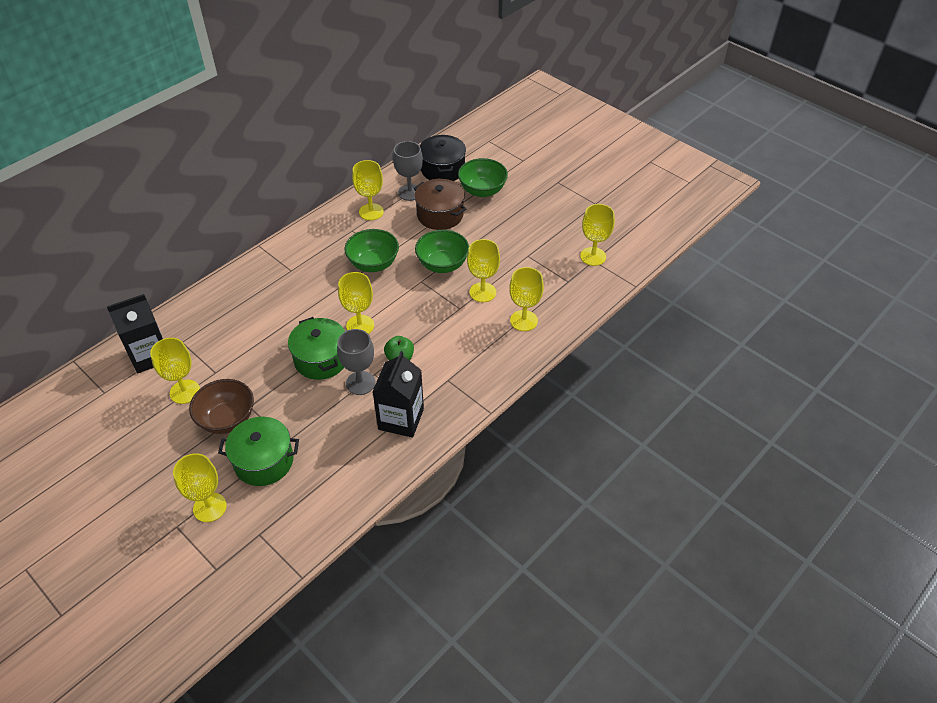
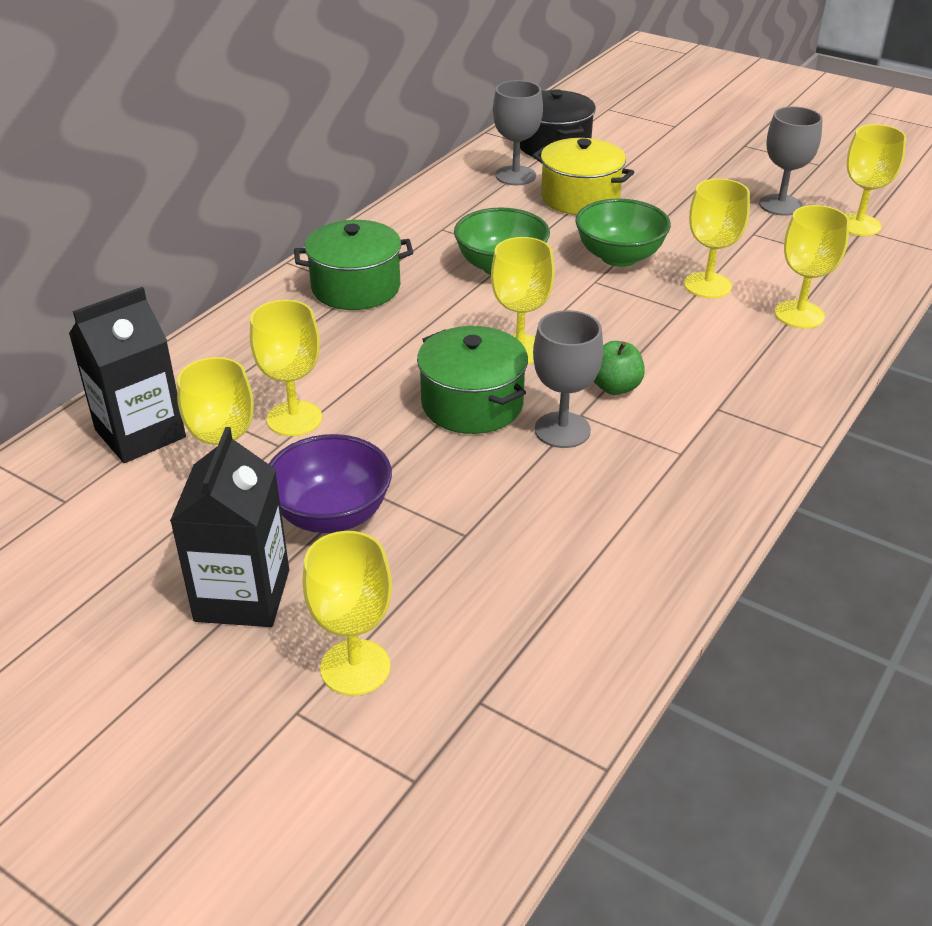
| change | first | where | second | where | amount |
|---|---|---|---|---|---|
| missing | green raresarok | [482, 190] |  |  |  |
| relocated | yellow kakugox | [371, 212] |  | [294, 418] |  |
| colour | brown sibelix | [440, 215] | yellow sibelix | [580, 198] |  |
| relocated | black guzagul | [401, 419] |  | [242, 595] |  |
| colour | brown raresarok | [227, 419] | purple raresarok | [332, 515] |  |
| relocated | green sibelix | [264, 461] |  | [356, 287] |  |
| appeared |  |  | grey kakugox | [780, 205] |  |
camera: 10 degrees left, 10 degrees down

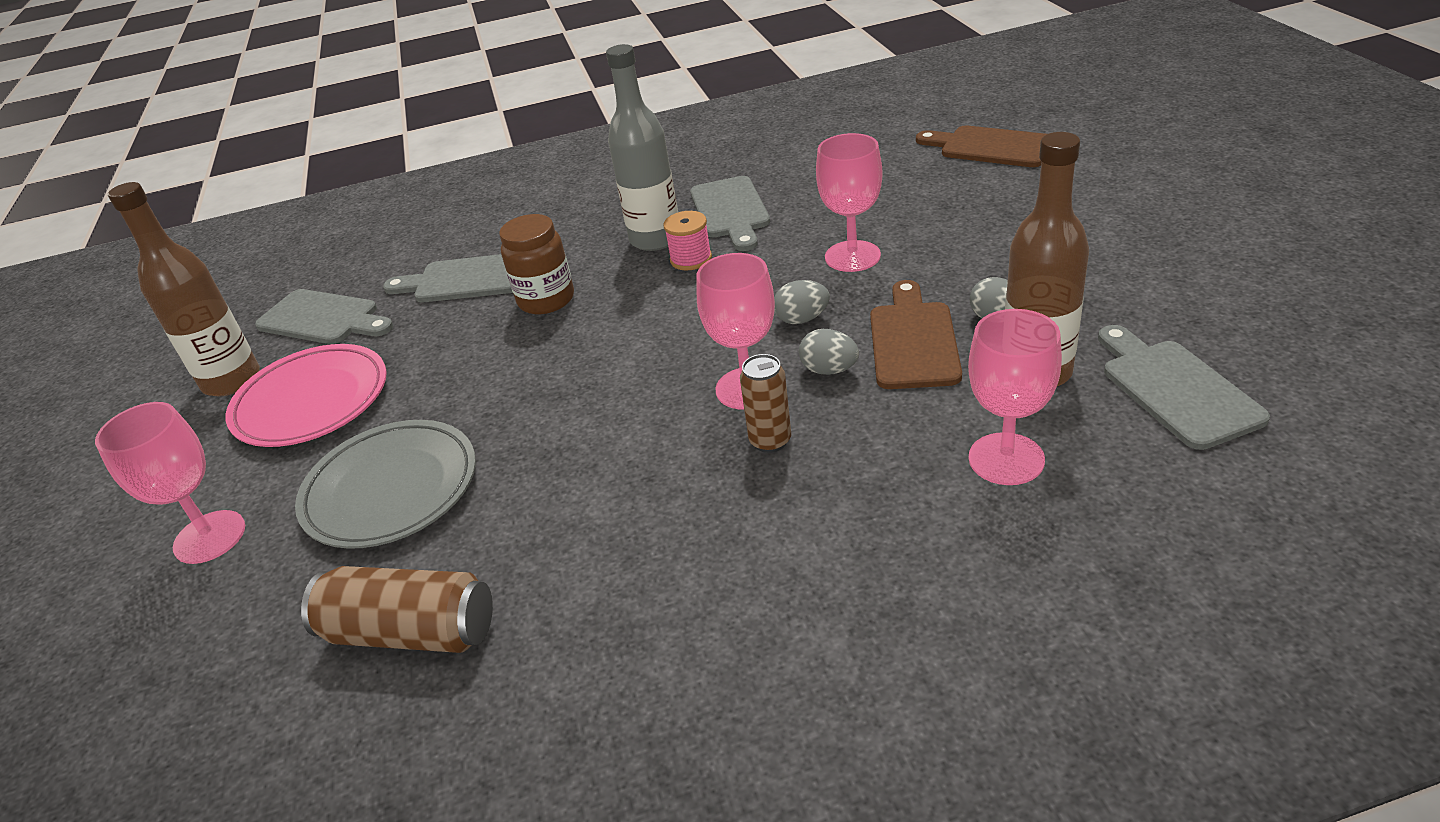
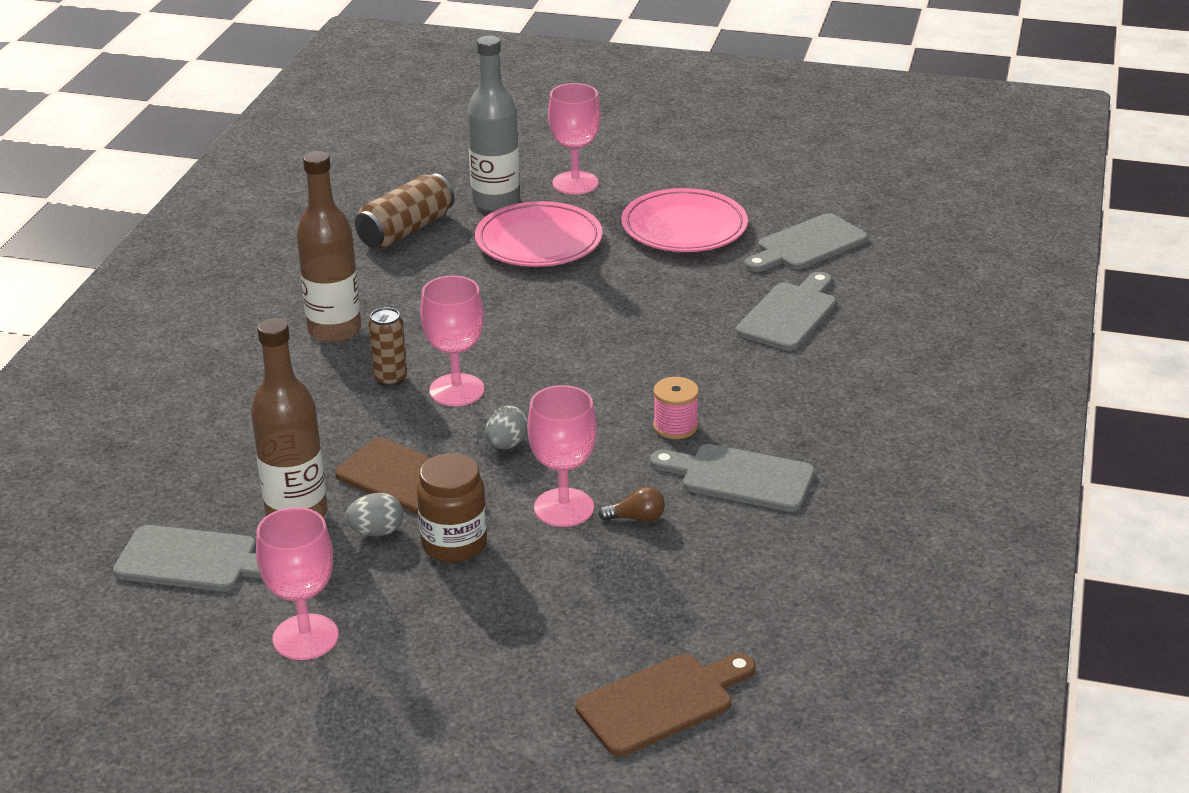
| change | first | where | second | where | amount |
|---|---|---|---|---|---|
| relocated | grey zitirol | [655, 239] |  | [496, 202] |  |
| relocated | brown zitirol | [232, 381] |  | [334, 330] |  |
| relocated | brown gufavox | [546, 300] |  | [454, 544] |  |
| relocated | pink kakugox | [1006, 459] |  | [305, 637] |  |
| missing | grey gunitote | [829, 370] |  |  |  |
| colour | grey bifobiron | [391, 489] | pink bifobiron | [538, 241] |  |
| appeared |  |  | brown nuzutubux | [636, 518] |  |
camera: 115 degrees right, 5 degrees down

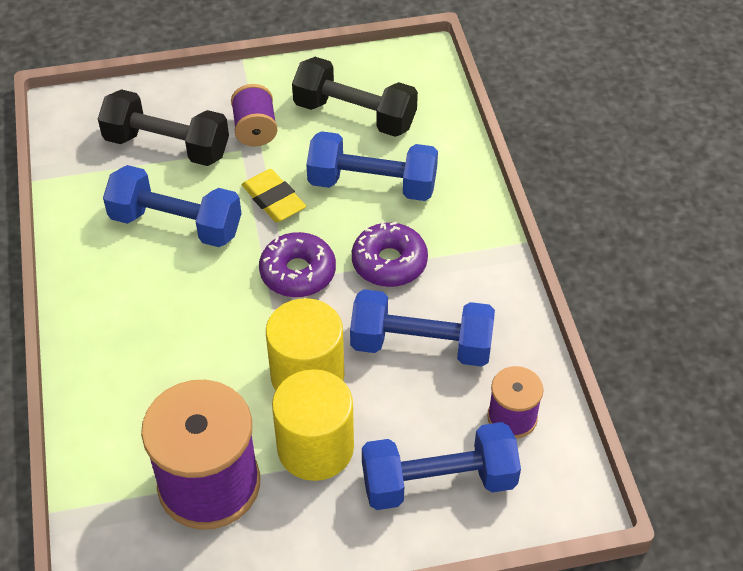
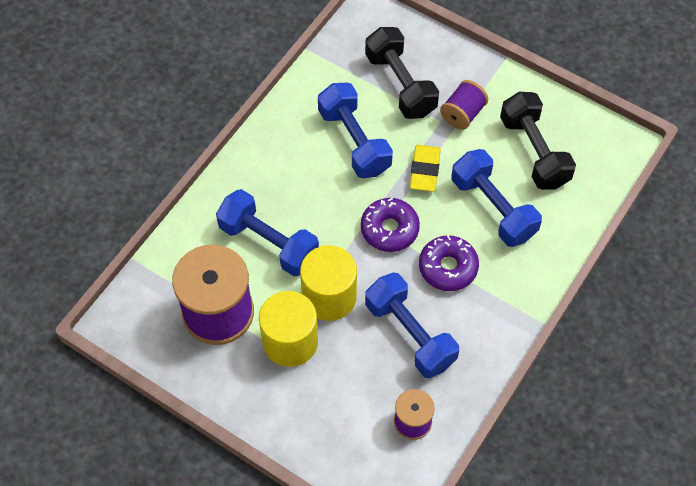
| change | first | where | second | where | amount |
|---|---|---|---|---|---|
| relocated | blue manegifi | [438, 482] |  | [268, 243] |  |
camera: 45 degrees right, 10 degrees up

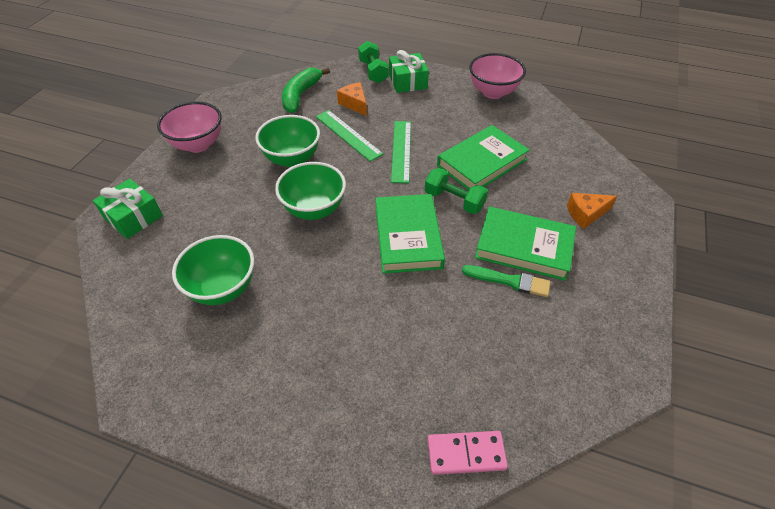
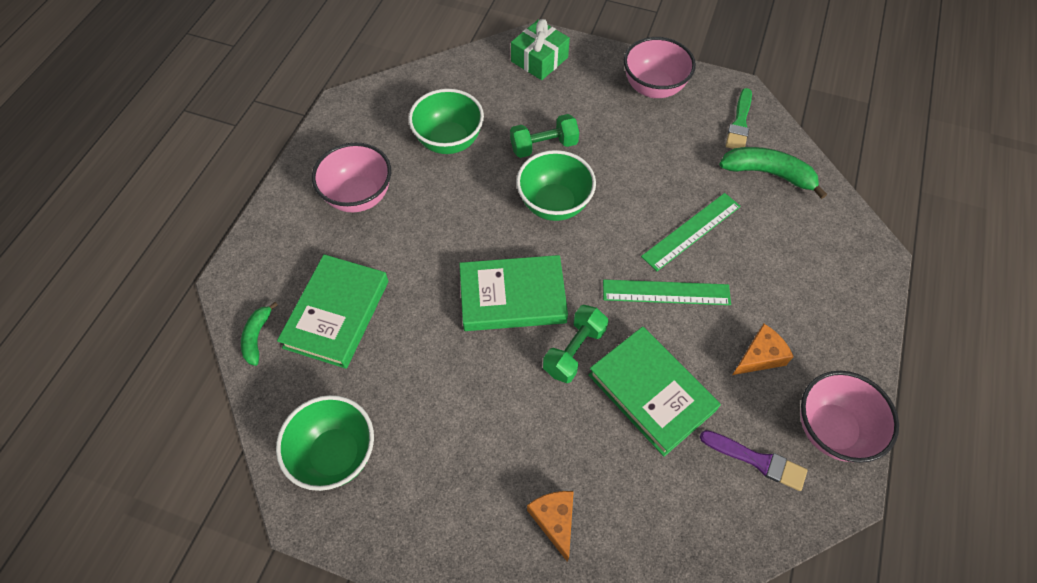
| change | first | where | second | where | amount |
|---|---|---|---|---|---|
| relocated | green manegifi | [373, 72] |  | [544, 146] |  |
| missing | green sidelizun | [408, 81] |  |  |  |
| relocated | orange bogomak | [354, 104] |  | [759, 356] |  |
| relocated | green raresarok | [292, 159] |  | [335, 454] |  |
| relocated | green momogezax | [524, 247] |  | [337, 314] |  |
| relocated | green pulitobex | [510, 281] |  | [739, 123] |  |
| exchanged | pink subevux | [466, 453] | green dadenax | [257, 337] |  |
| appeared |  |  | pink raresarok | [359, 196] |  |
| appeared |  |  | purple pulitobex | [757, 460] |  |
camera: 90 degrees right, 10 degrees up

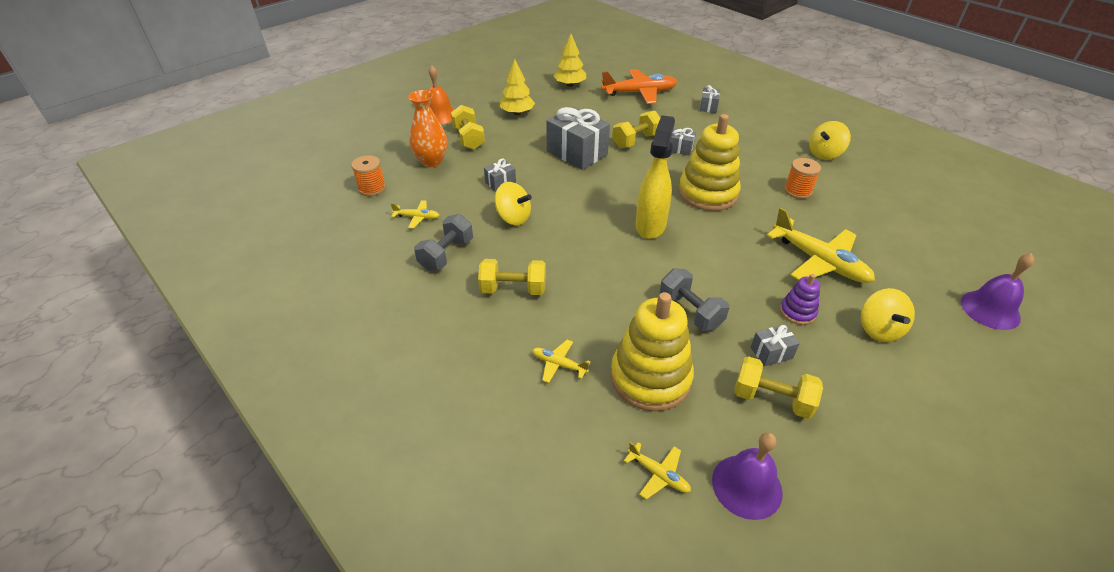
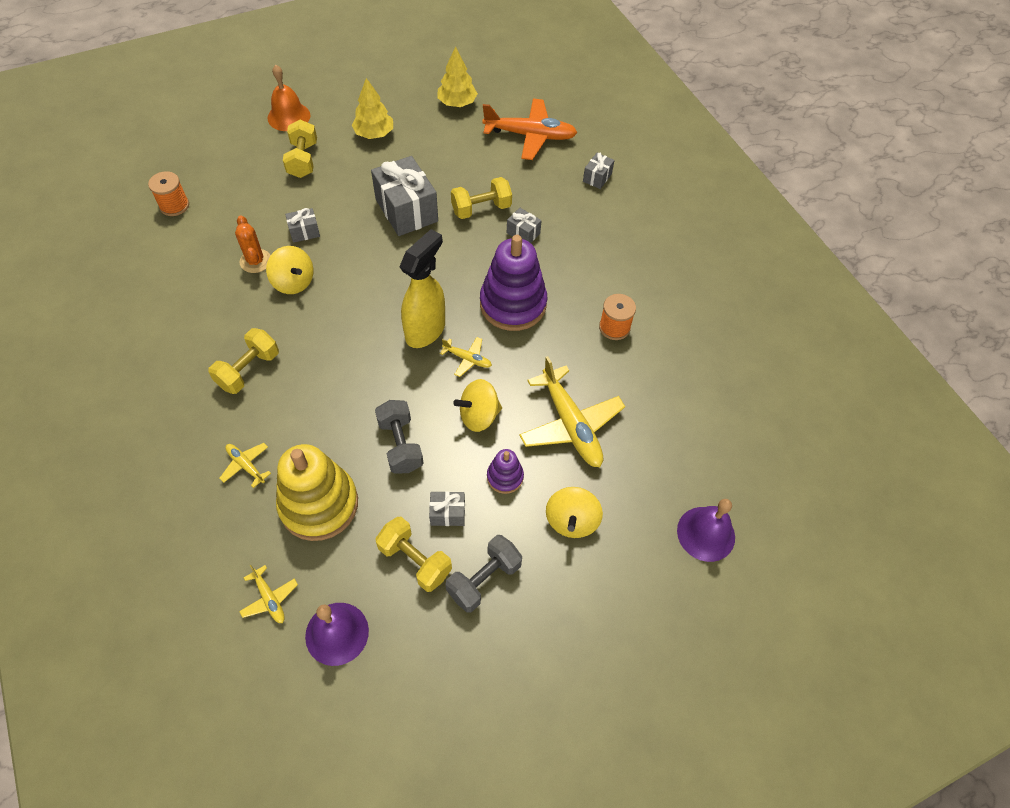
| change | first | where | second | where | amount |
|---|---|---|---|---|---|
| missing | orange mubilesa | [431, 161] |  |  |  |
| colour | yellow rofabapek | [707, 193] | purple rofabapek | [513, 304] |  |
| relocated | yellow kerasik | [824, 154] |  | [479, 416] |  |
| relocated | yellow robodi | [417, 217] |  | [467, 359] |  |
| relocated | grey manegifi | [446, 254] |  | [484, 579] |  |
| spun | yellow manegifi | [513, 289] |  | [248, 370] | 75 degrees counterclockwise |
| appeared |  |  | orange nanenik | [255, 261] |  |
camera: 15 degrees right, 15 degrees up

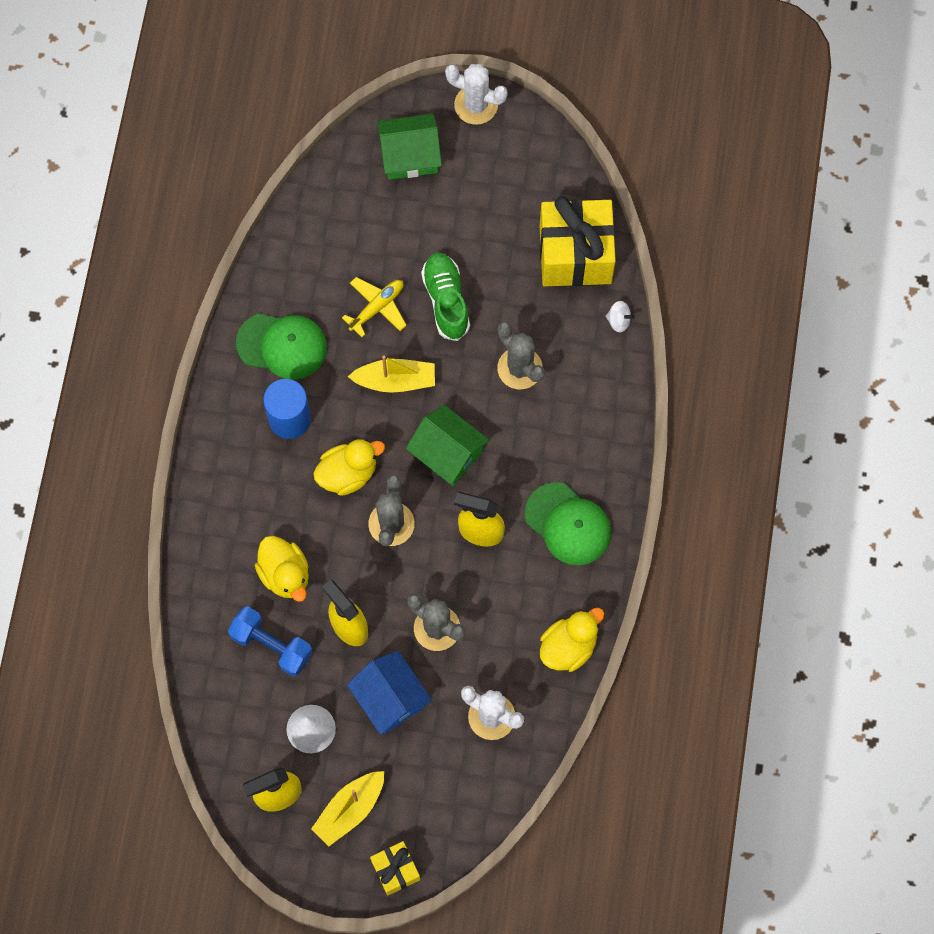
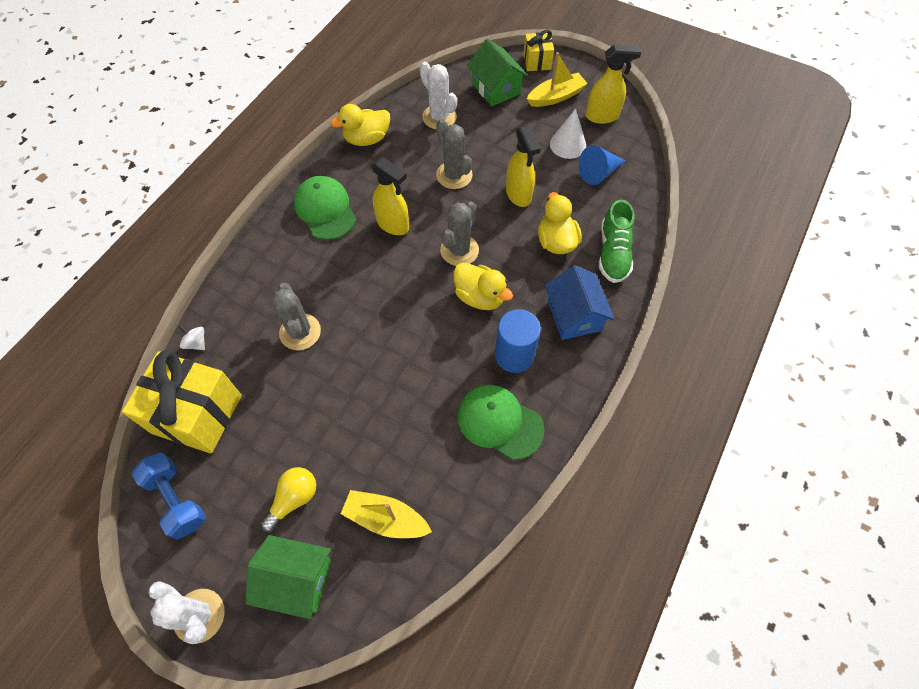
| change | first | where | second | where | amount |
|---|---|---|---|---|---|
| relocated | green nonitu | [446, 300] |  | [613, 253] |  |
| missing | yellow robodi | [377, 307] |  |  |  |
| relocated | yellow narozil | [395, 380] |  | [386, 518] |  |
| relocated | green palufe | [447, 453] |  | [496, 88] |  |
| spun | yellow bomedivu | [348, 473] |  | [480, 297] | 135 degrees counterclockwise |
| relocated | blue manegifi | [272, 645] |  | [176, 499] |  |
| relocated | blue palufe | [390, 698] |  | [574, 315] |  |
| appeared |  |  | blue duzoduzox | [599, 173] |  |
| appeared |  |  | yellow nuzutubux | [293, 499] |  |
camera: 160 degrees left, 10 degrees down

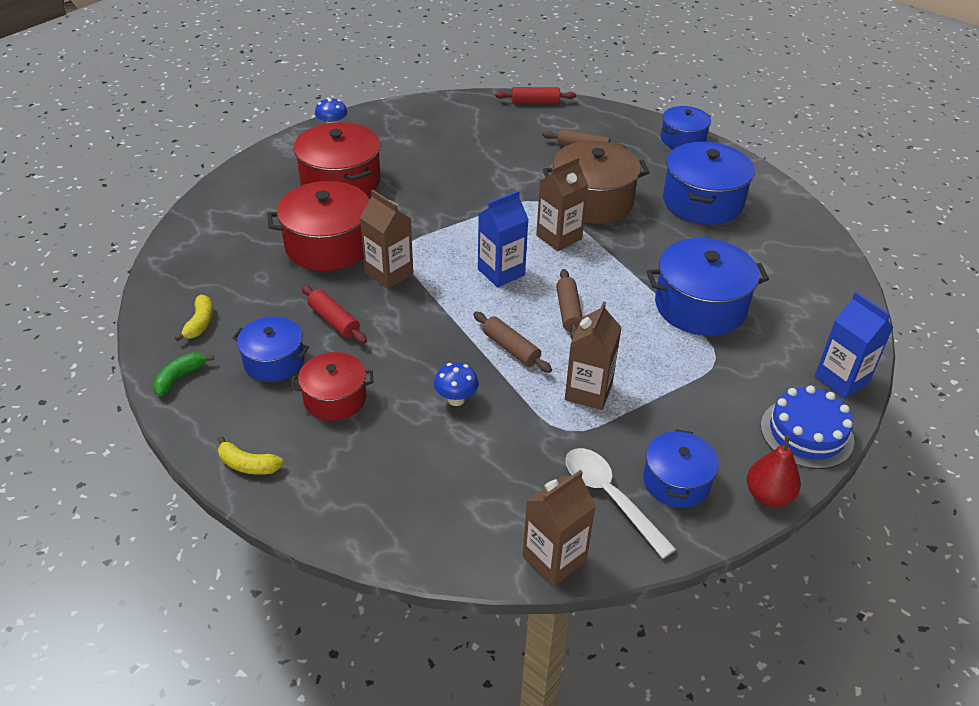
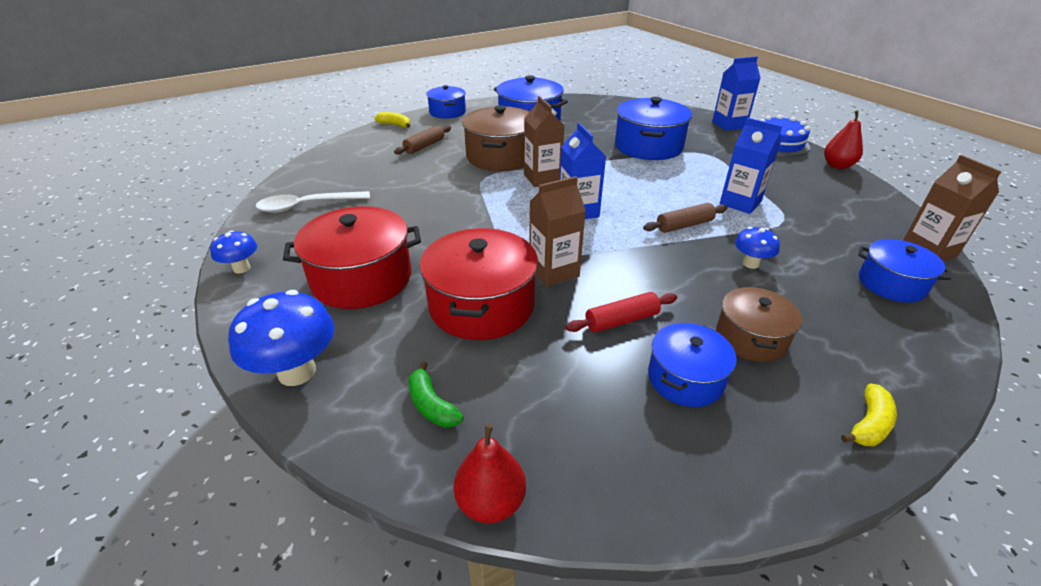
| change | first | where | second | where | amount |
|---|---|---|---|---|---|
| missing | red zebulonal | [535, 102] |  |  |  |
| missing | brown zebulonal | [568, 311] |  |  |  |
| relocated | yellow dadenax | [200, 323] |  | [395, 125] |  |
| colour | brown guzagul | [588, 392] | blue guzagul | [740, 203] |  |
| relocated | green dadenax | [180, 378] |  | [431, 405] |  |
| colour | red sibelix | [335, 398] | brown sibelix | [751, 338] |  |
| relocated | blue sibelix | [676, 481] |  | [891, 284] |  |
| relocated | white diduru | [610, 497] |  | [307, 206] |  |
| appeared |  |  | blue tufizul | [297, 372] |  |
| appeared |  |  | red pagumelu | [491, 502] |  |
camera: 70 degrees left, 5 degrees down

